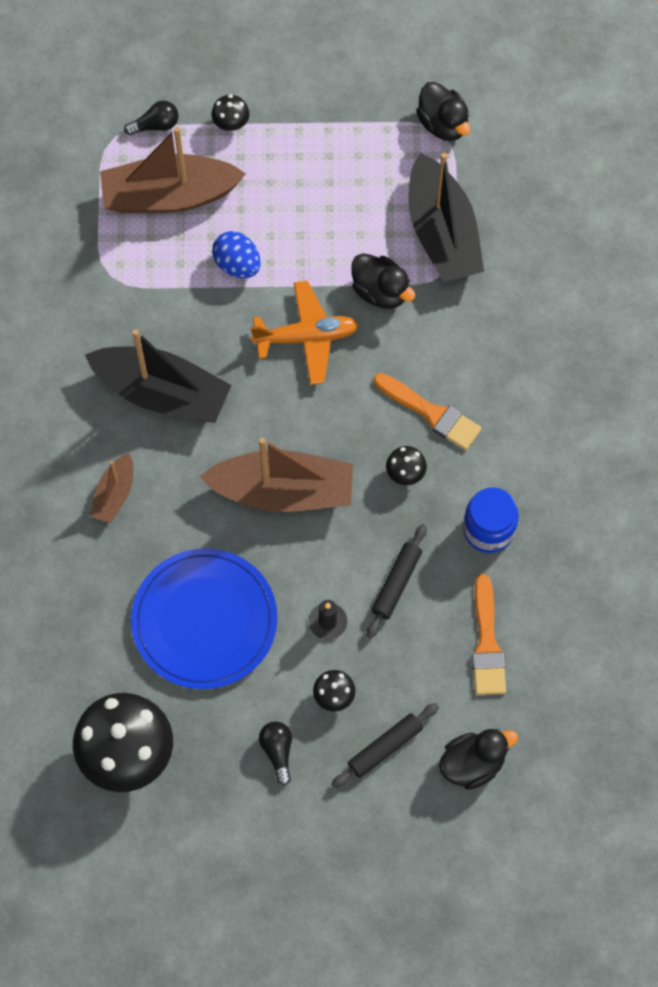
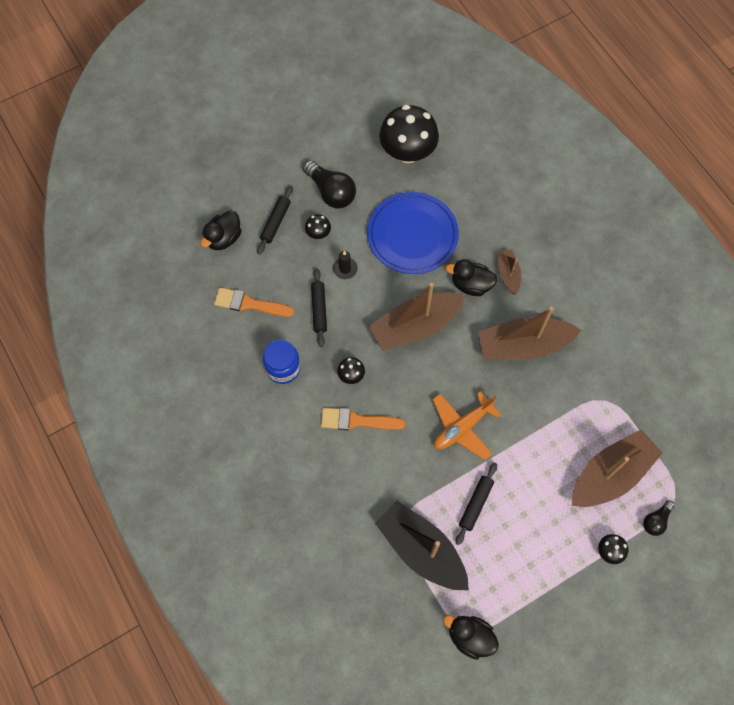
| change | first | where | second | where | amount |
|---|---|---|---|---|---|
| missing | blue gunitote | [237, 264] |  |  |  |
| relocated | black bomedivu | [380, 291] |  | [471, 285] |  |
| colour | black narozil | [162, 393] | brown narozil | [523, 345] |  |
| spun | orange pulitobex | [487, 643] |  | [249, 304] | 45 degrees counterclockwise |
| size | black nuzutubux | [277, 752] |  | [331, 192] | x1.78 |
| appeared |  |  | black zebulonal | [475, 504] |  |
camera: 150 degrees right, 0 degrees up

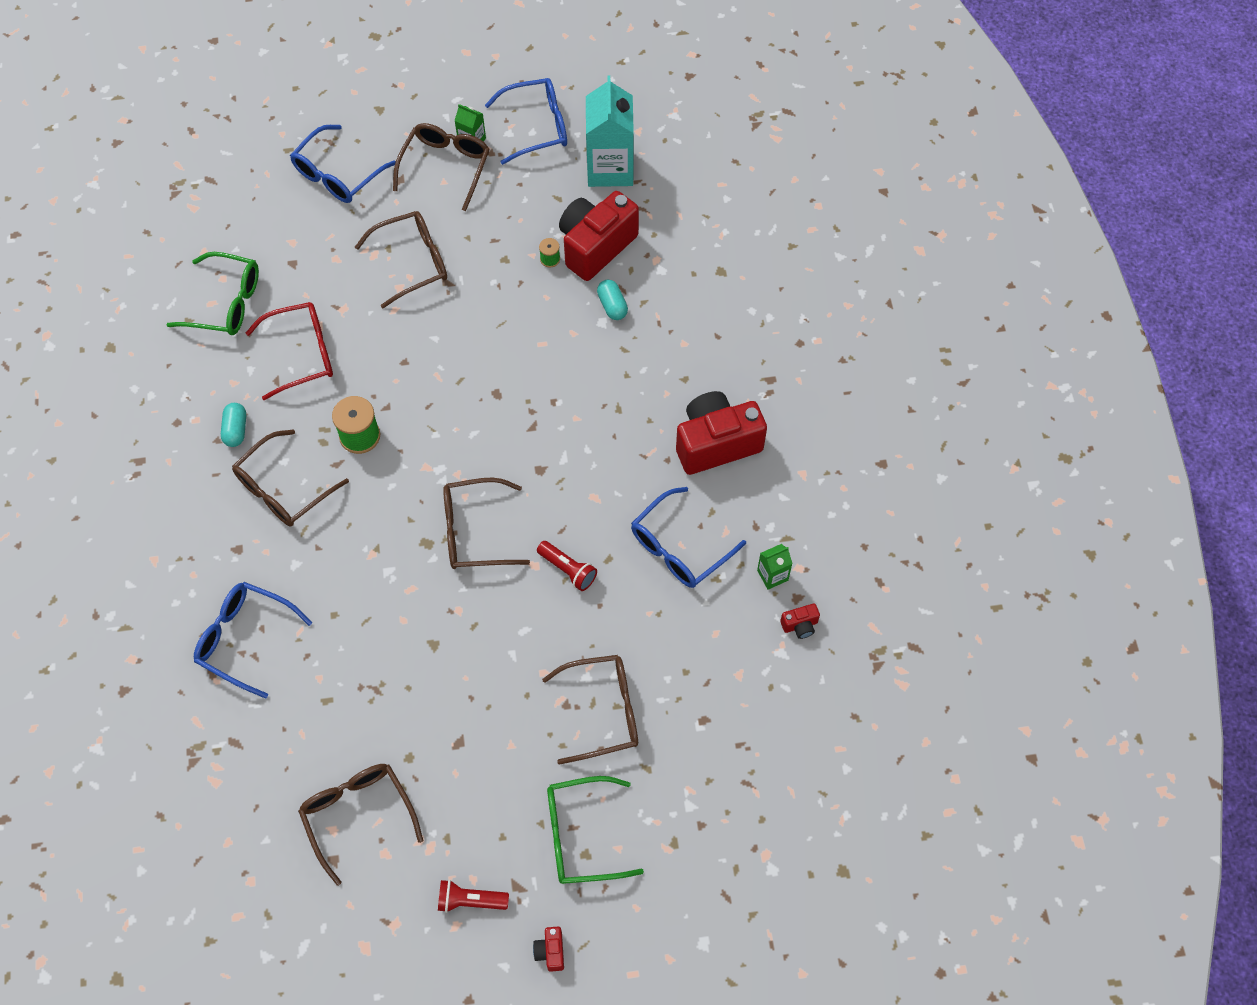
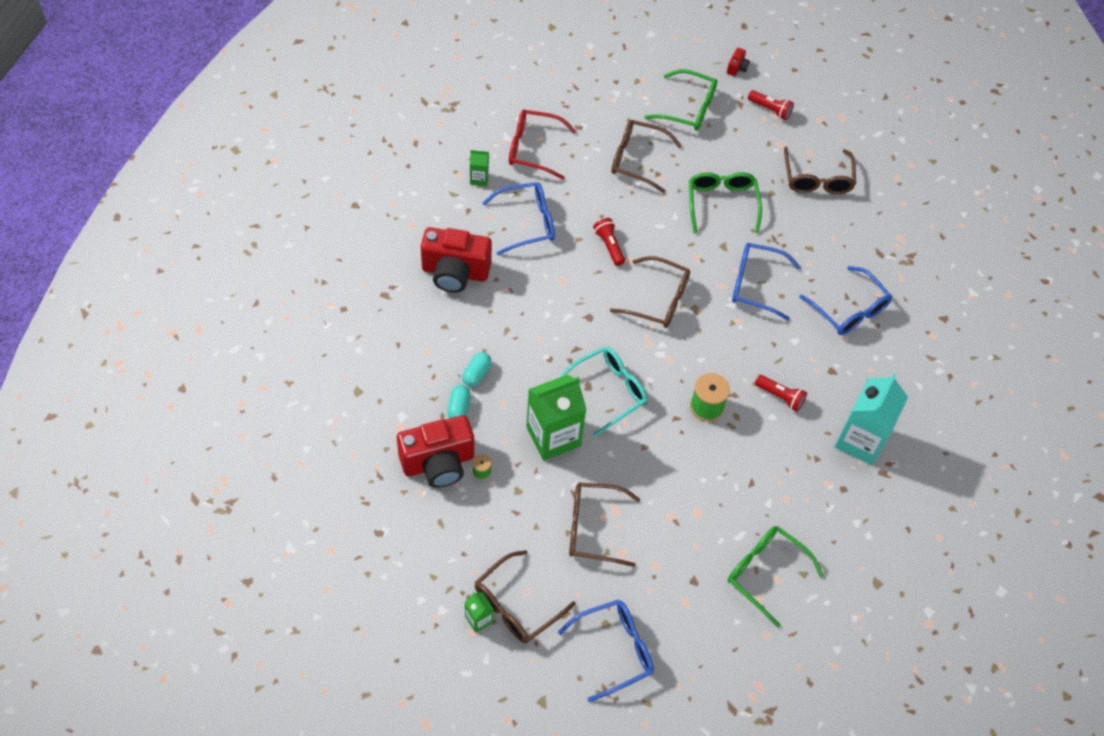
| change | first | where | second | where | amount |
|---|---|---|---|---|---|
| relocated | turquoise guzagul | [610, 168] |  | [860, 440] |  |
| relocated | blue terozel | [536, 126] |  | [756, 285] |  |
| relocated | red terozel | [301, 354] |  | [534, 149] |  |
| relocated | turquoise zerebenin | [236, 430] |  | [476, 374] |  |
| exchanged | brown terozel | [284, 488] | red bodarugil | [780, 396] |  |
| missing | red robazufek | [800, 625] |  |  |  |
| appeared |  |  | green terozel | [722, 204] |  |
| appeared |  |  | turquoise terozel | [607, 392] |  |
| appeared |  |  | green guzagul | [553, 436] |  |
camera: 155 degrees left, 5 degrees down

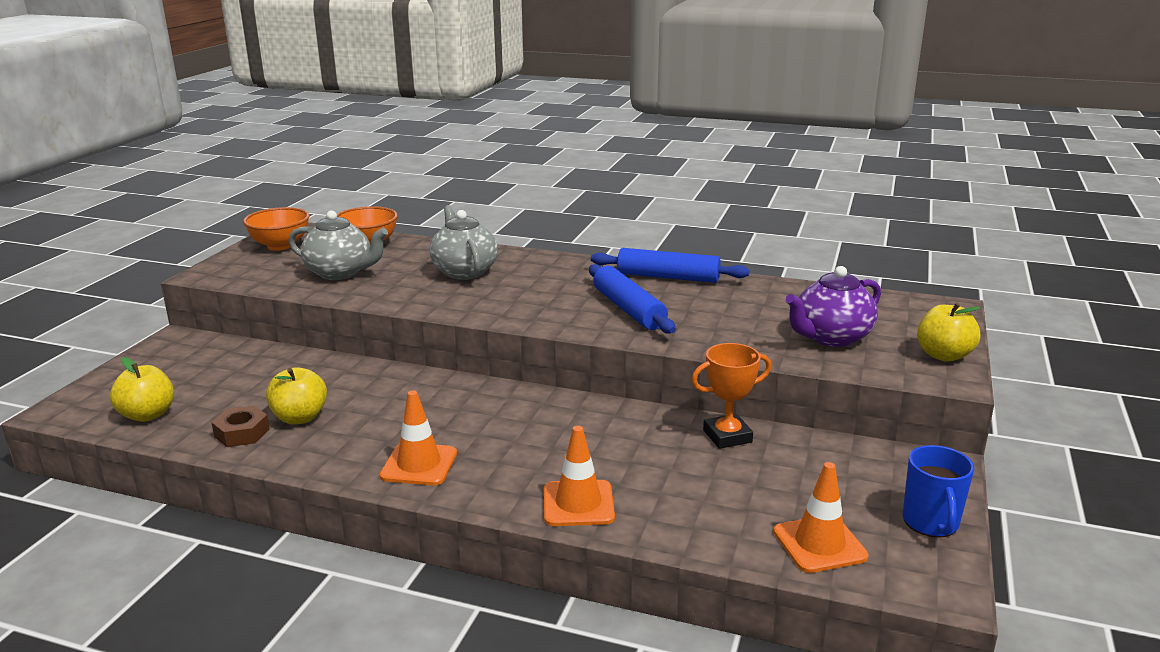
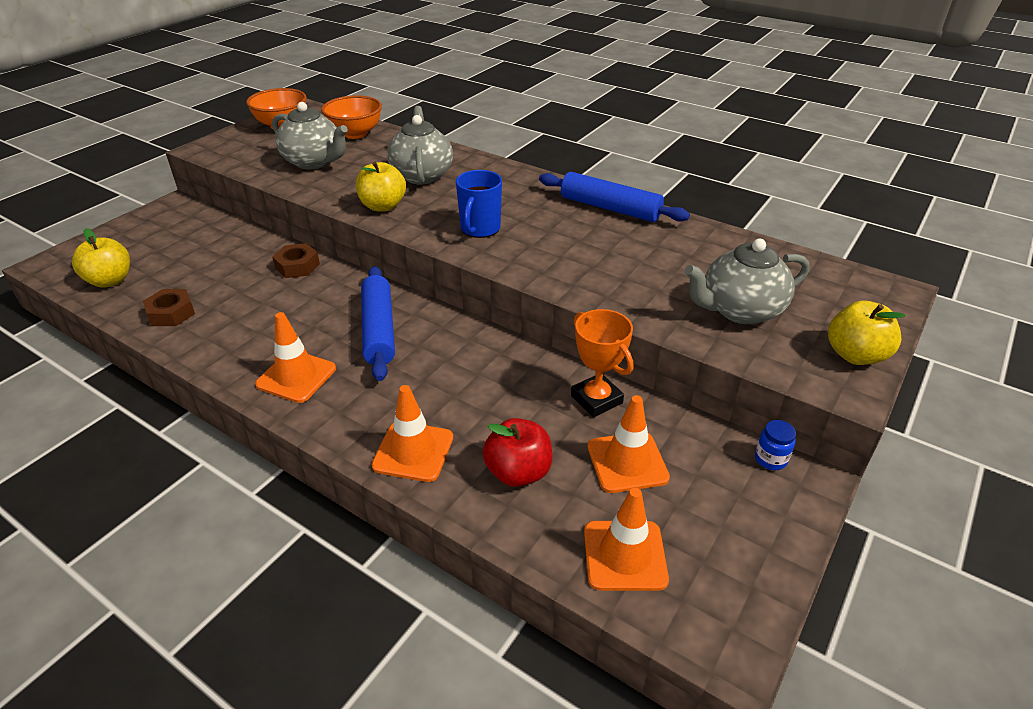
| change | first | where | second | where | amount |
|---|---|---|---|---|---|
| relocated | blue zebulonal | [628, 309] |  | [379, 330] |  |
| colour | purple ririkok | [831, 338] | grey ririkok | [739, 310] |  |
| spun | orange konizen | [727, 436] |  | [596, 399] | 60 degrees clockwise |
| relocated | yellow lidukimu | [300, 418] |  | [383, 206] |  |
| relocated | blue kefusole | [930, 523] |  | [480, 229] |  |
| appeared |  |  | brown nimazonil | [297, 266] |  |
| appeared |  |  | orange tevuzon | [627, 462] |  |
| appeared |  |  | red lidukimu | [518, 472] |  |
| appeared |  |  | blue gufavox | [770, 459] |  |
camera: 15 degrees right, 15 degrees up

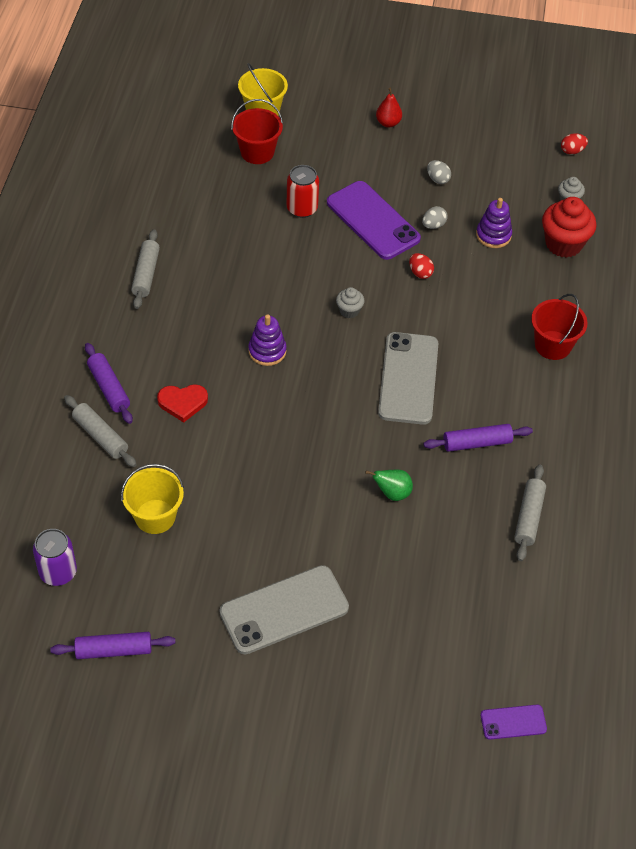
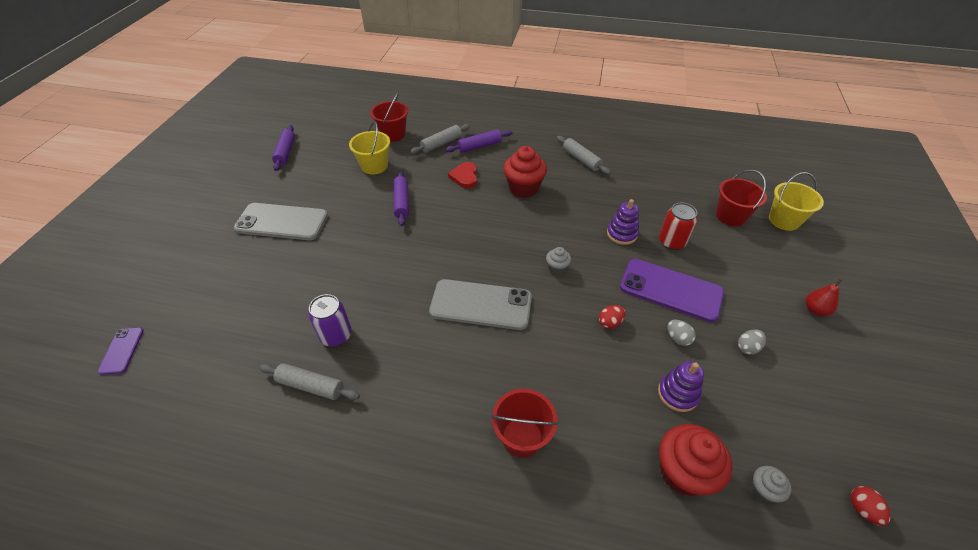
| change | first | where | second | where | amount |
|---|---|---|---|---|---|
| spun | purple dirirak | [373, 220] |  | [670, 290] | 60 degrees clockwise |
| spun | grey zebulonal | [146, 274] |  | [581, 159] | 45 degrees clockwise |
| relocated | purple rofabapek | [267, 351] |  | [622, 234] |  |
| relocated | purple zebulonal | [477, 443] |  | [401, 202] |  |
| missing | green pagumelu | [392, 493] |  |  |  |
| relocated | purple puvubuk | [58, 572] |  | [336, 335] |  |
| spun | grey dirirak | [284, 610] |  | [282, 222] | 60 degrees counterclockwise |
| appeared |  |  | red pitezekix | [393, 134] |  |
| appeared |  |  | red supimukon | [523, 188] |  |
camera: 95 degrees right, 5 degrees down

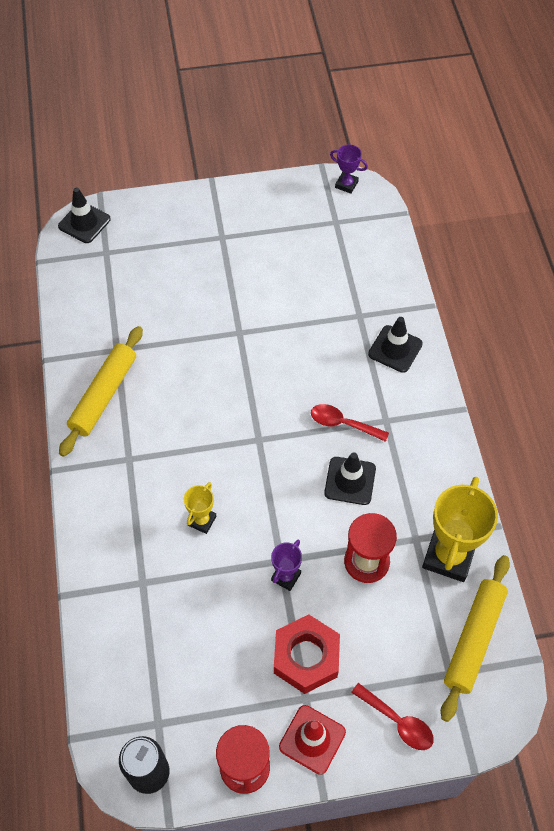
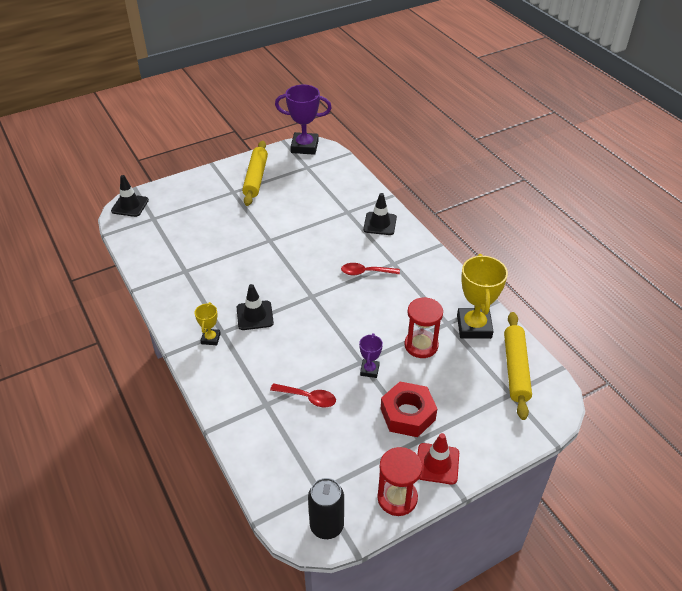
| change | first | where | second | where | amount |
|---|---|---|---|---|---|
| size | purple konizen | [346, 184] |  | [304, 147] | x1.97 |
| relocated | yellow zebulonal | [103, 395] |  | [255, 178] |  |
| relocated | black tevuzon | [350, 481] |  | [255, 315] |  |
| relocated | yellow konizen | [202, 520] |  | [211, 338] |  |
| relocated | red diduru | [398, 721] |  | [308, 398] |  |
camera: 20 degrees left, 15 degrees down

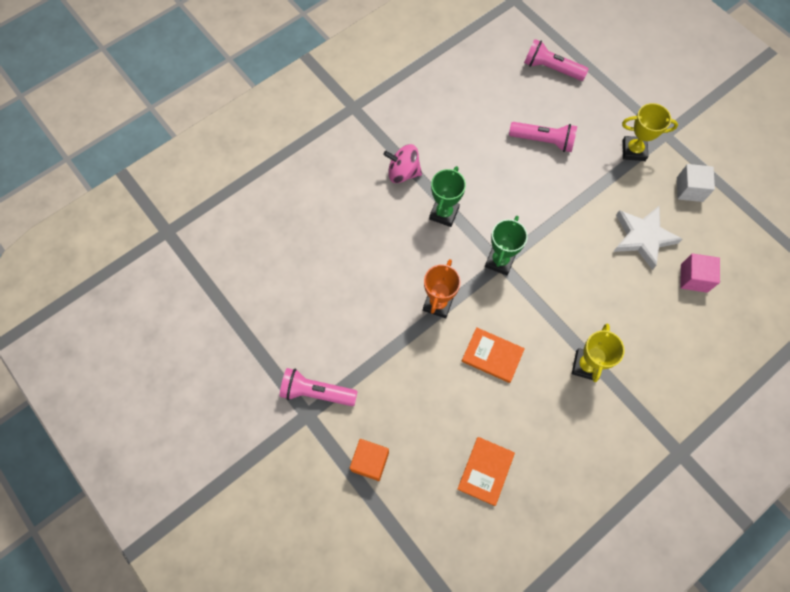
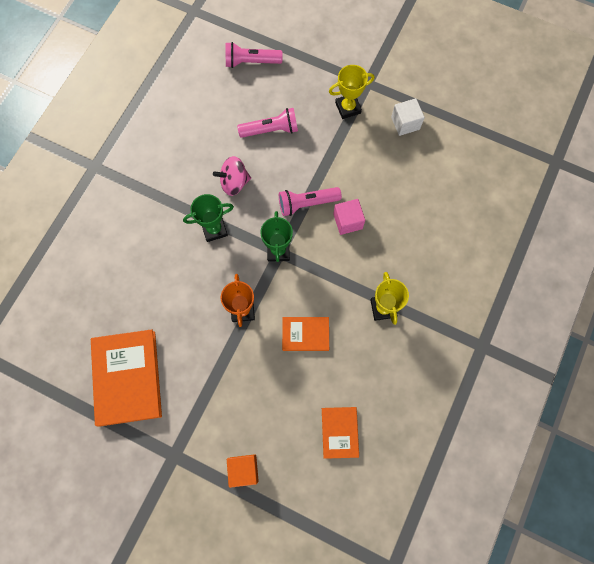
| change | first | where | second | where | amount |
|---|---|---|---|---|---|
| relocated | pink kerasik | [403, 172] |  | [234, 182] |  |
| spun | green konizen | [444, 213] |  | [214, 229] | 75 degrees clockwise |
| missing | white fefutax | [643, 237] |  |  |  |
| relocated | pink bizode | [694, 278] |  | [347, 221] |  |
| relocated | pink bodarugil | [316, 392] |  | [307, 204] |  |
| appeared |  |  | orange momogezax | [127, 378] |  |
camera: 25 degrees left, 5 degrees up

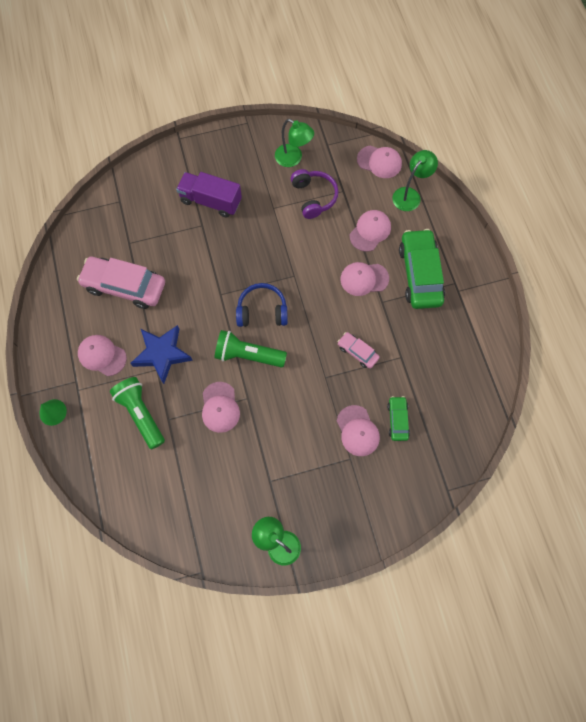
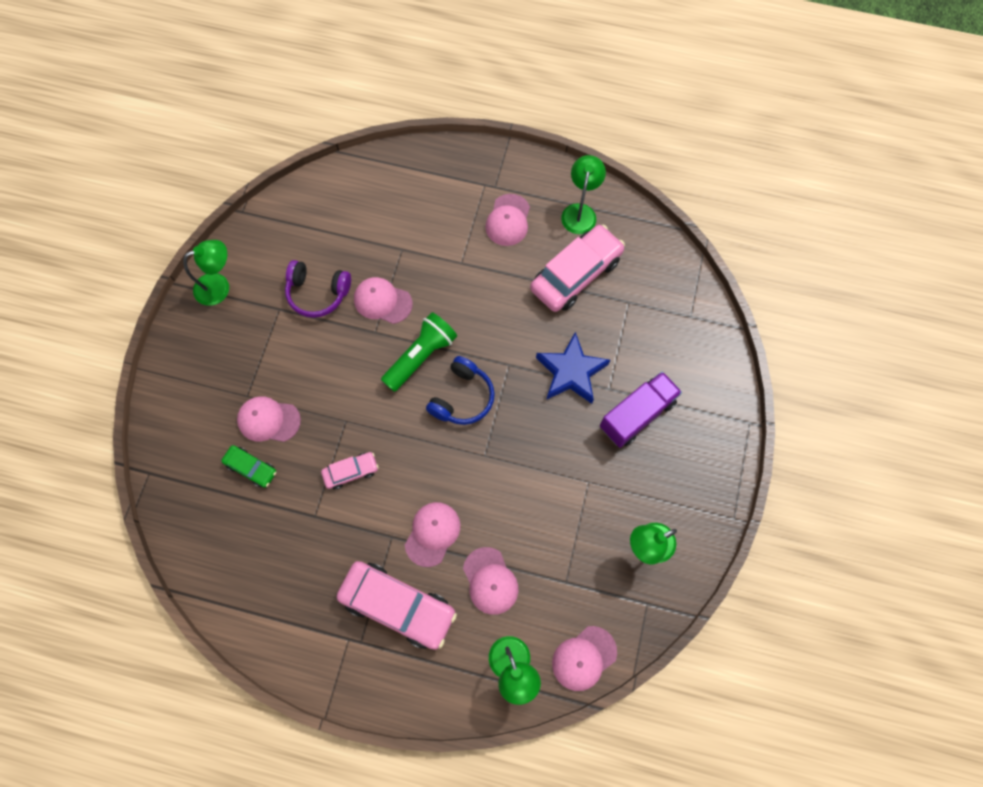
| change | first | where | second | where | amount |
|---|---|---|---|---|---|
| relocated | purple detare | [314, 197] |  | [318, 293] |  |
| colour | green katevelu | [420, 274] | pink katevelu | [398, 605] |  |
| relocated | blue fefutax | [162, 354] |  | [571, 372] |  |
| spun | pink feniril | [102, 355] |  | [508, 220] | 135 degrees clockwise |
| missing | green bodarugil | [141, 414] |  |  |  |
| missing | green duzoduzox | [53, 412] |  |  |  |
| appeared |  |  | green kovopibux | [580, 212] |  |
camera: 120 degrees right, 0 degrees up

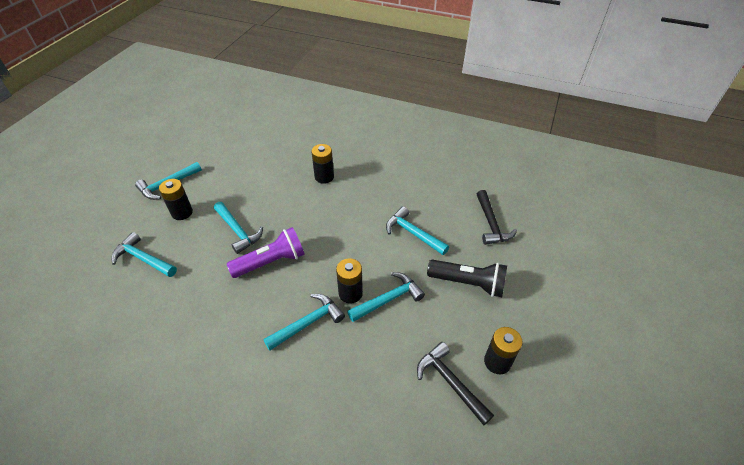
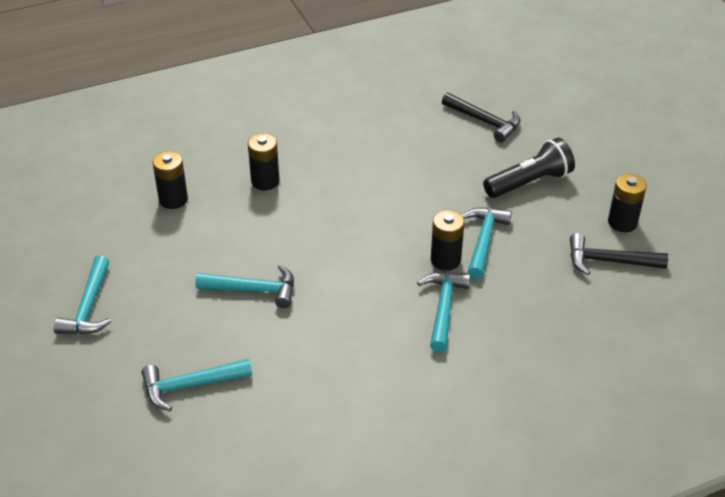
| change | first | where | second | where | amount |
|---|---|---|---|---|---|
| relocated | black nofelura | [182, 212] |  | [173, 199] |  |
| missing | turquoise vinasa | [413, 233] |  |  |  |
| missing | purple bodarugil | [271, 262] |  |  |  |
camera: 45 degrees left, 5 degrees down

